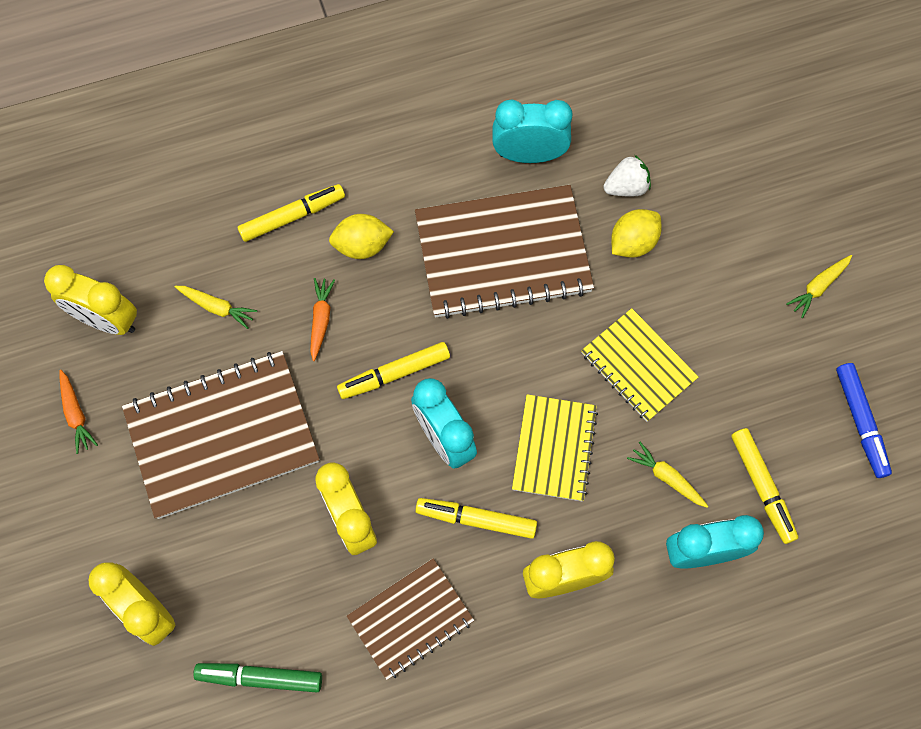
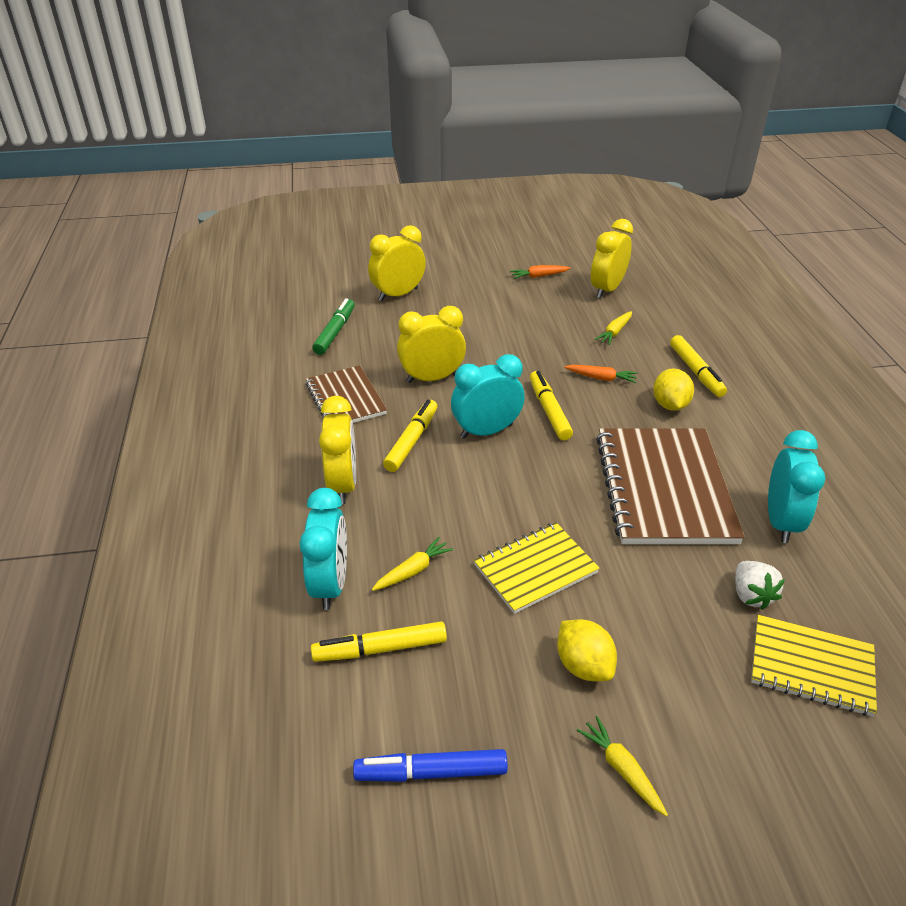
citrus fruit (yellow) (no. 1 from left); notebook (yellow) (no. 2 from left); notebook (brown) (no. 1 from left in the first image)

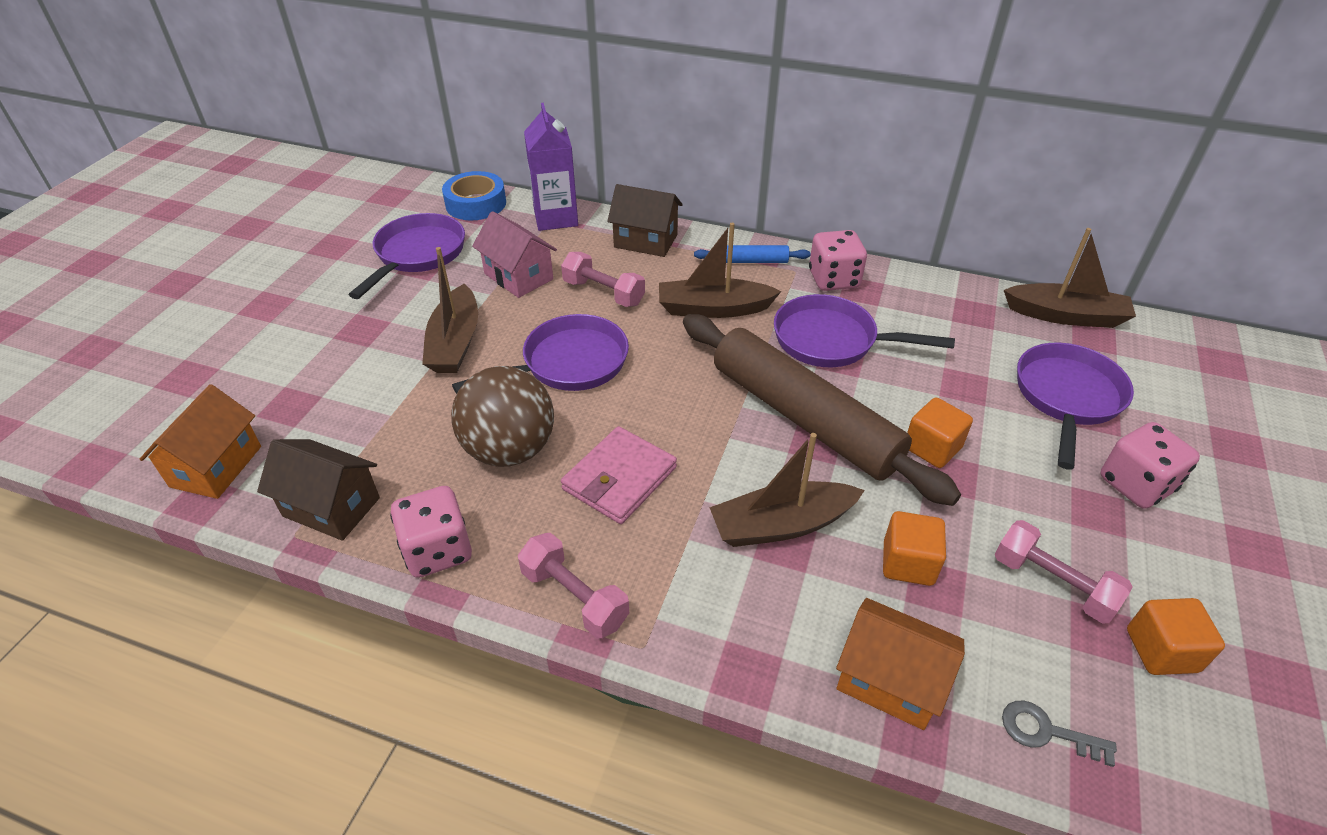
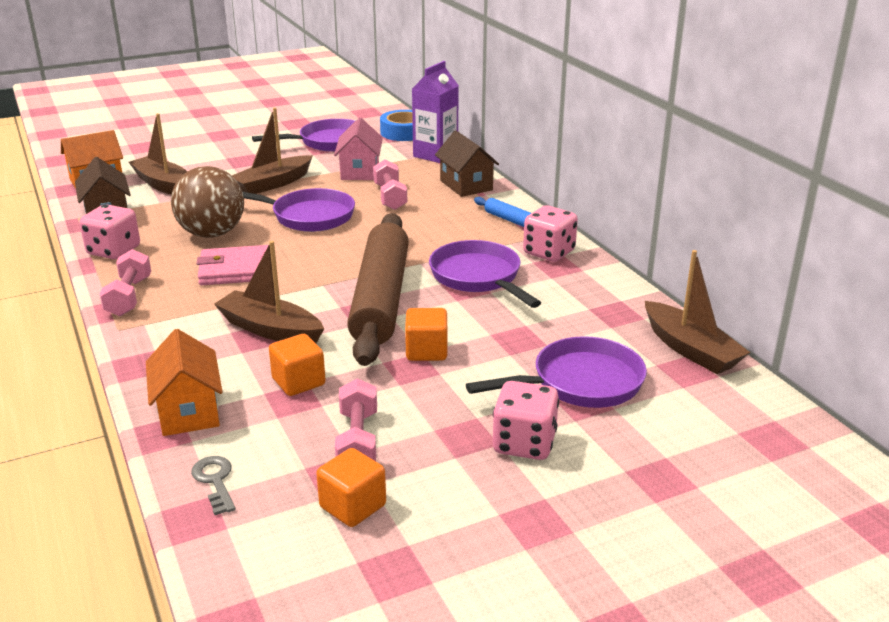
sailboat (brown) (no. 1 from left)

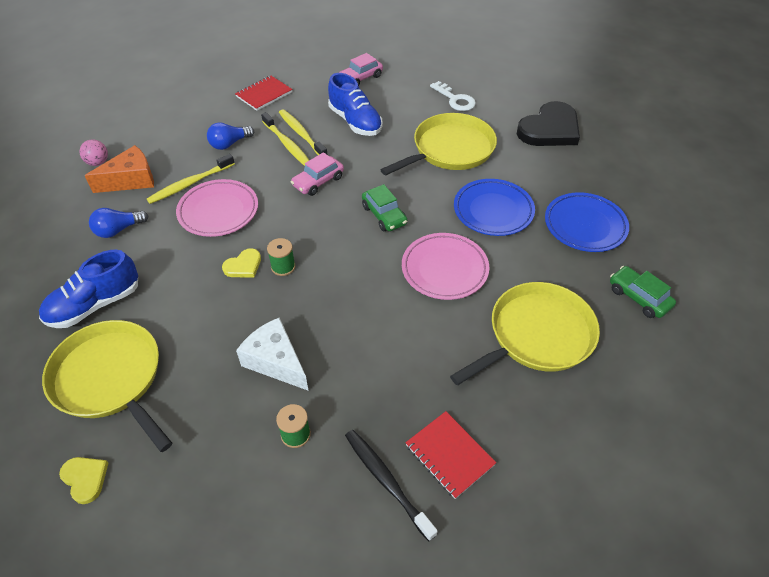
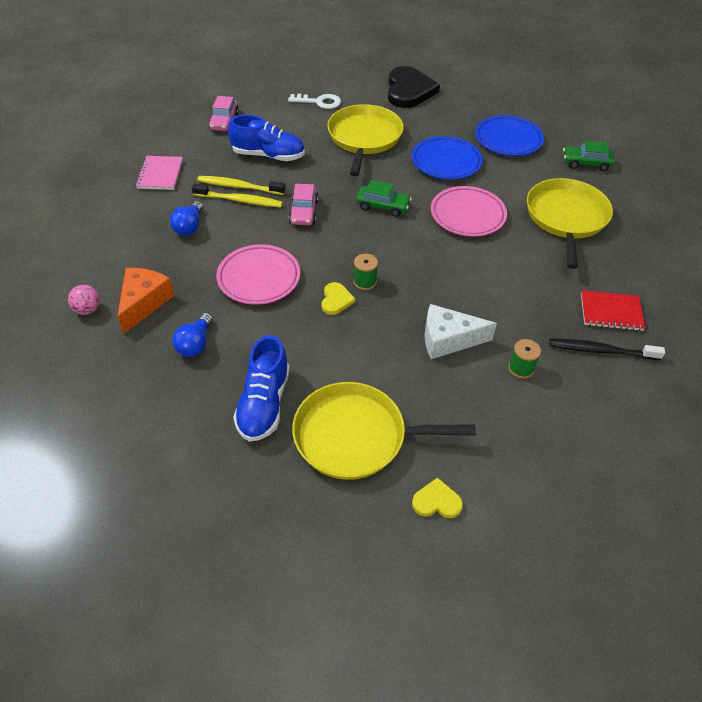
notebook (rosy); toothbrush (yellow) (no. 1 from left in the first image)

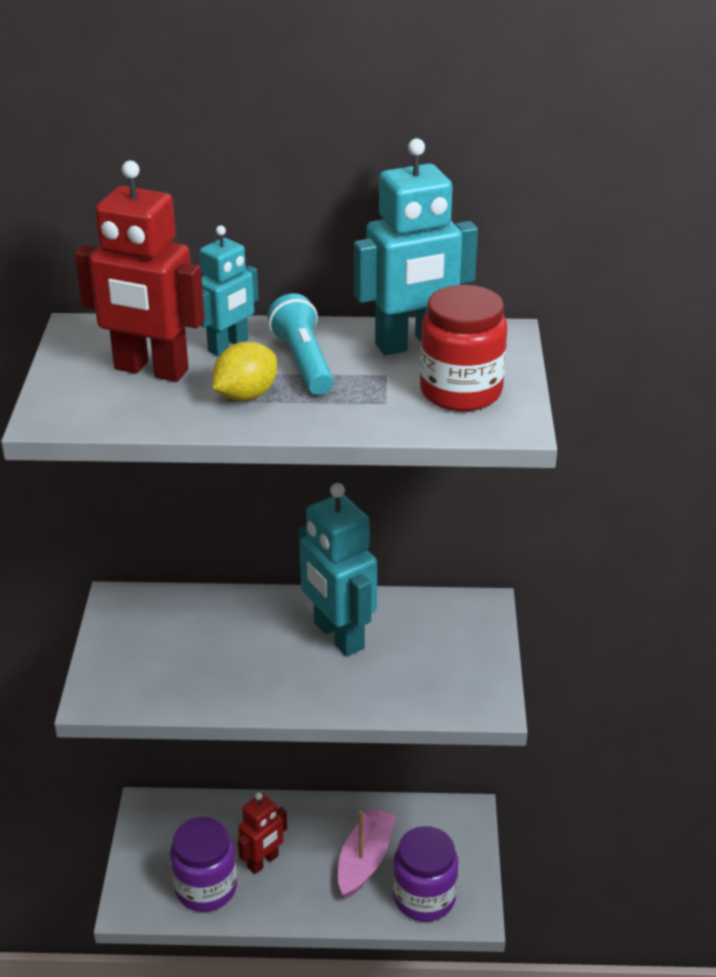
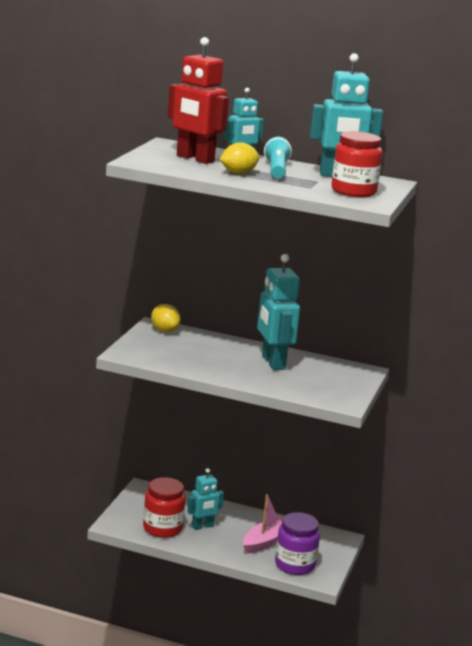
preserve jar (crimson) (no. 1 from left); citrus fruit (yellow) (no. 1 from left); toy robot (turquoise) (no. 1 from left)

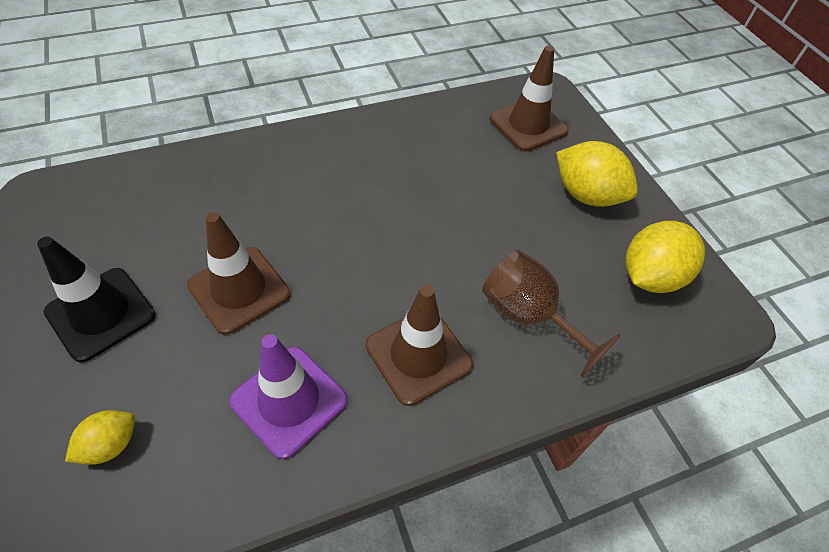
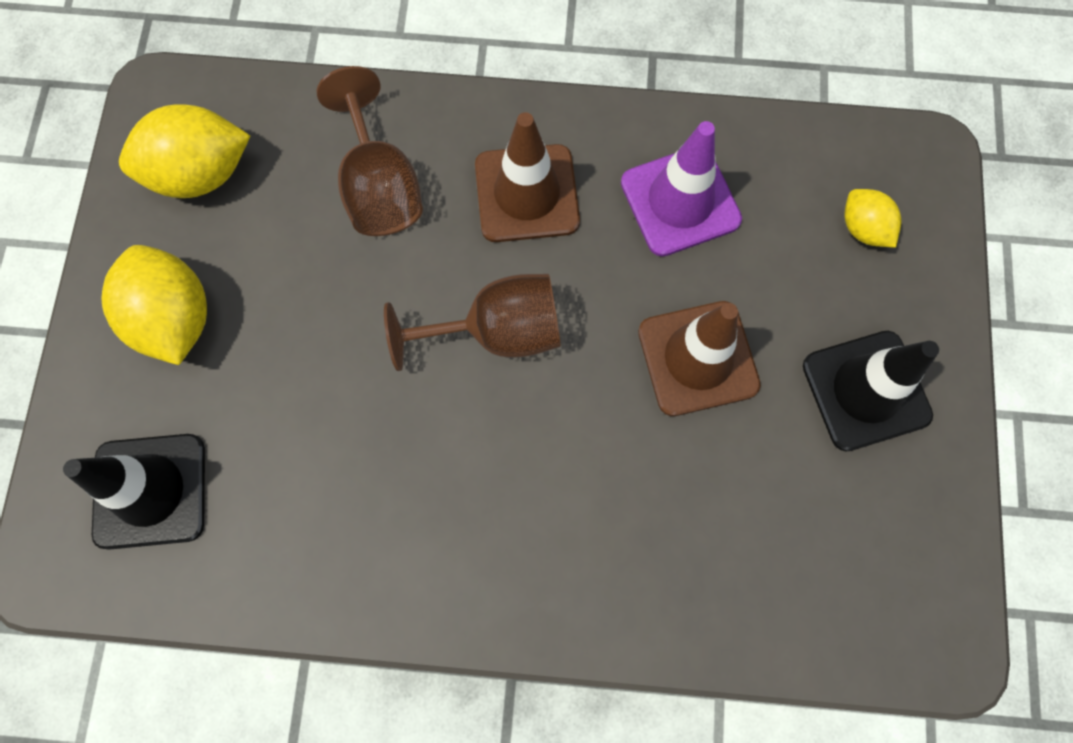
traffic cone (ebony) (no. 1 from left); goblet (brown) (no. 2 from left); citrus fruit (yellow) (no. 3 from left)

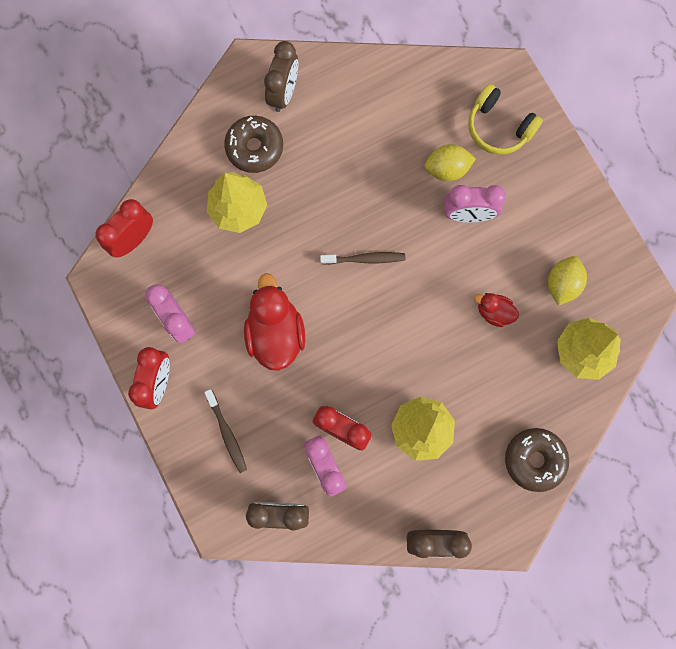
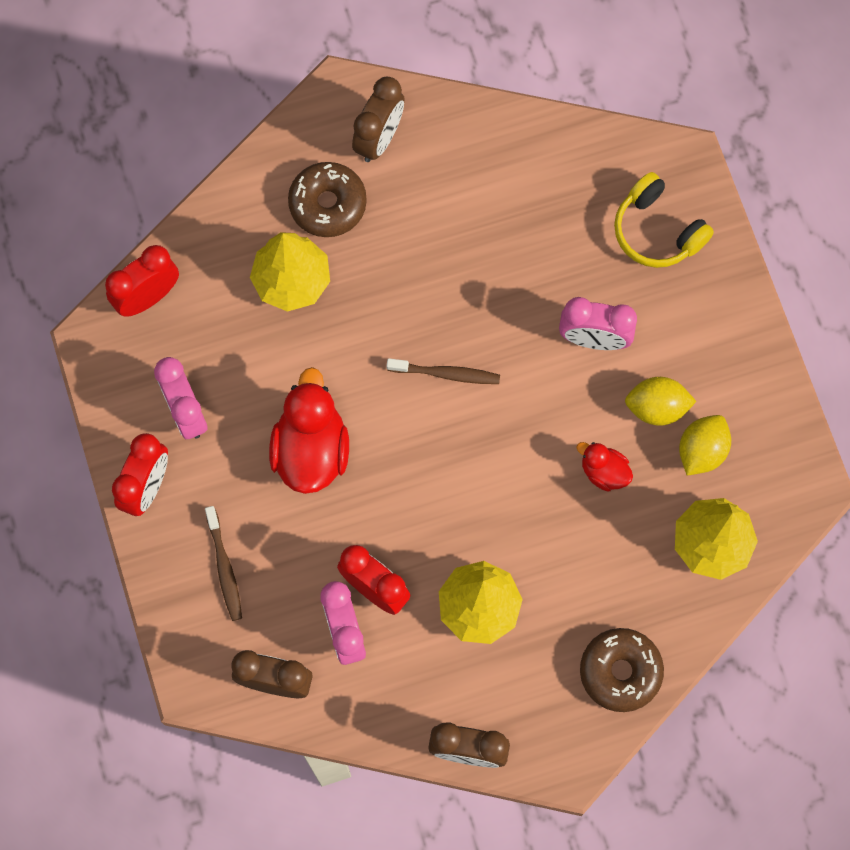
citrus fruit (yellow) (no. 1 from left)

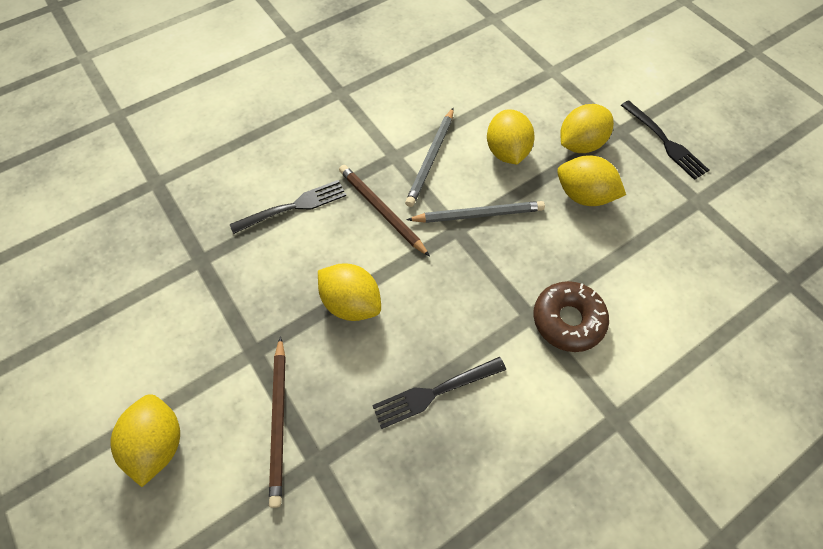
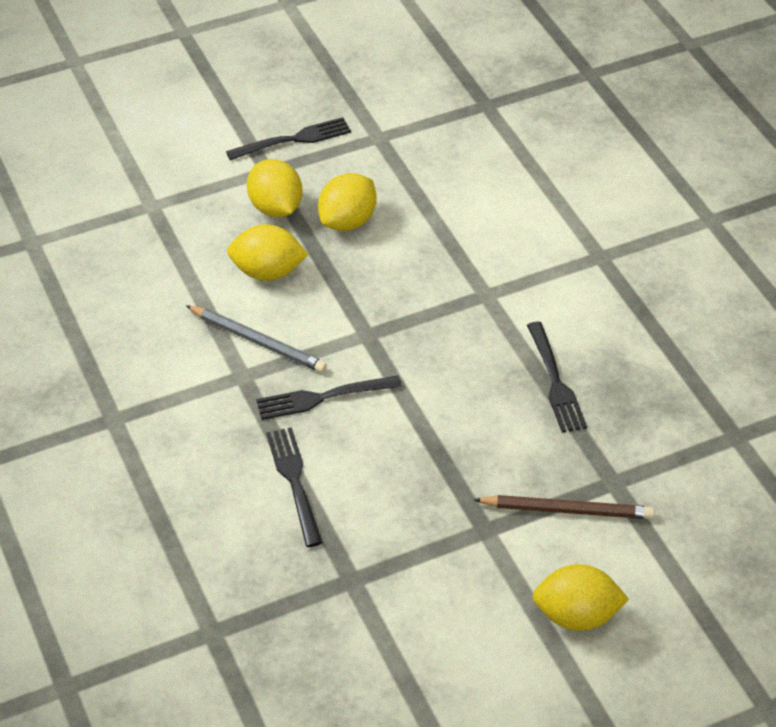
table fork (ebony) (no. 3 from left); citrus fruit (yellow) (no. 2 from left in the first image); lead pencil (ash-grey) (no. 2 from left in the first image); glazed donut (brown)

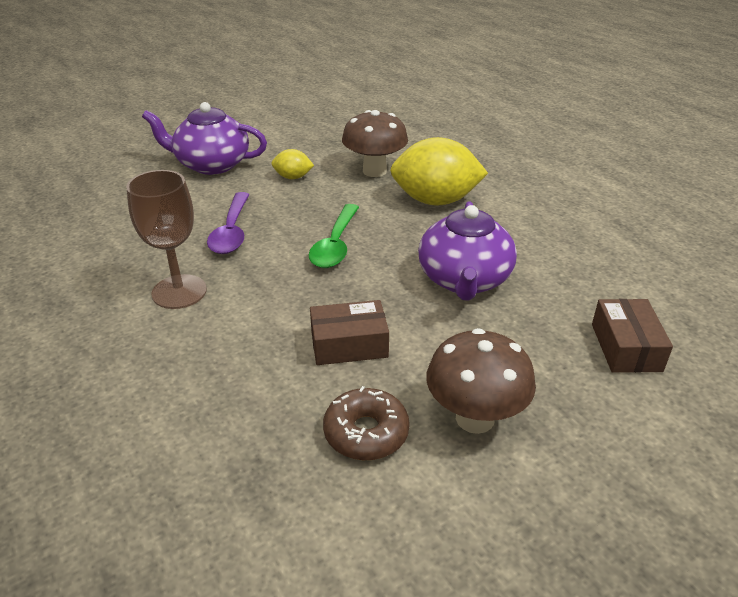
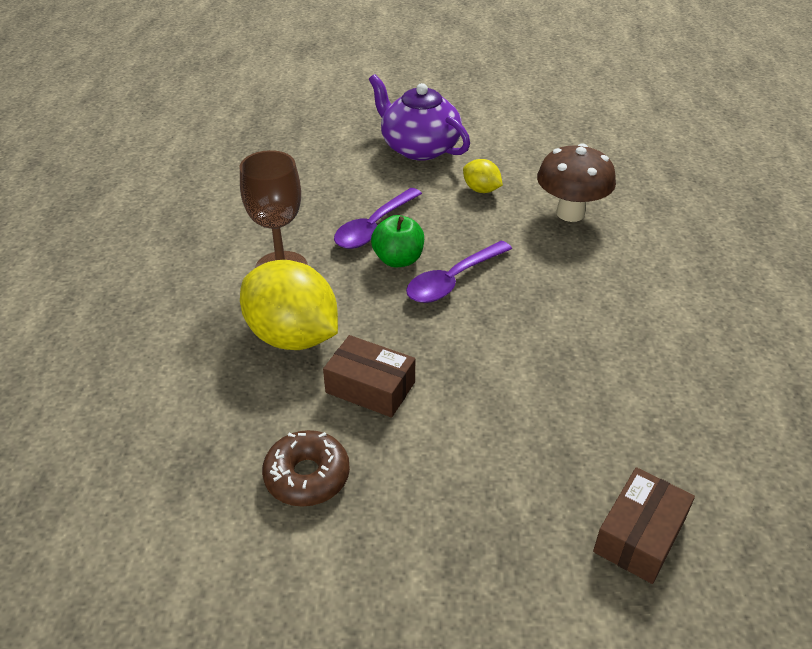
citrus fruit (yellow) (no. 1 from left); apple fruit (green); teaspoon (royal purple) (no. 2 from left); teapot (royal purple) (no. 2 from left in the first image); fungus (brown) (no. 2 from left in the first image)

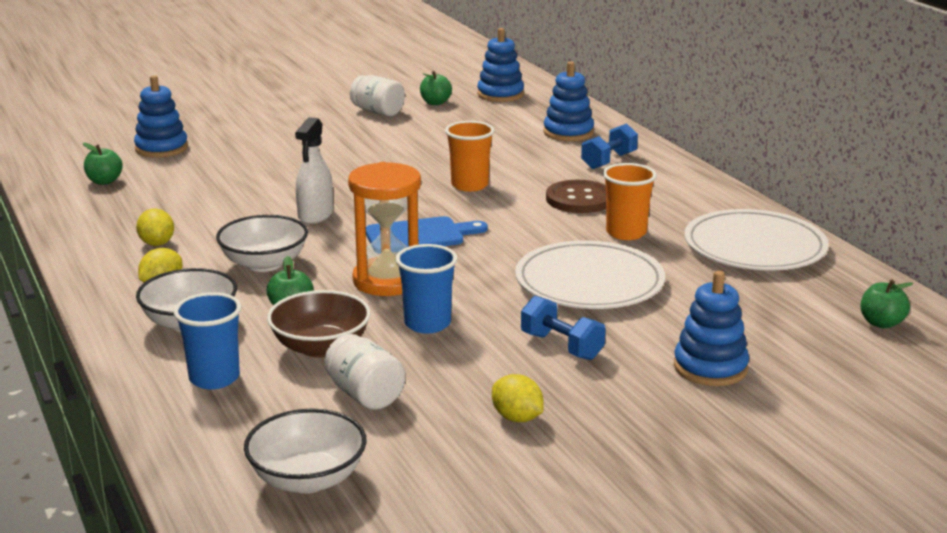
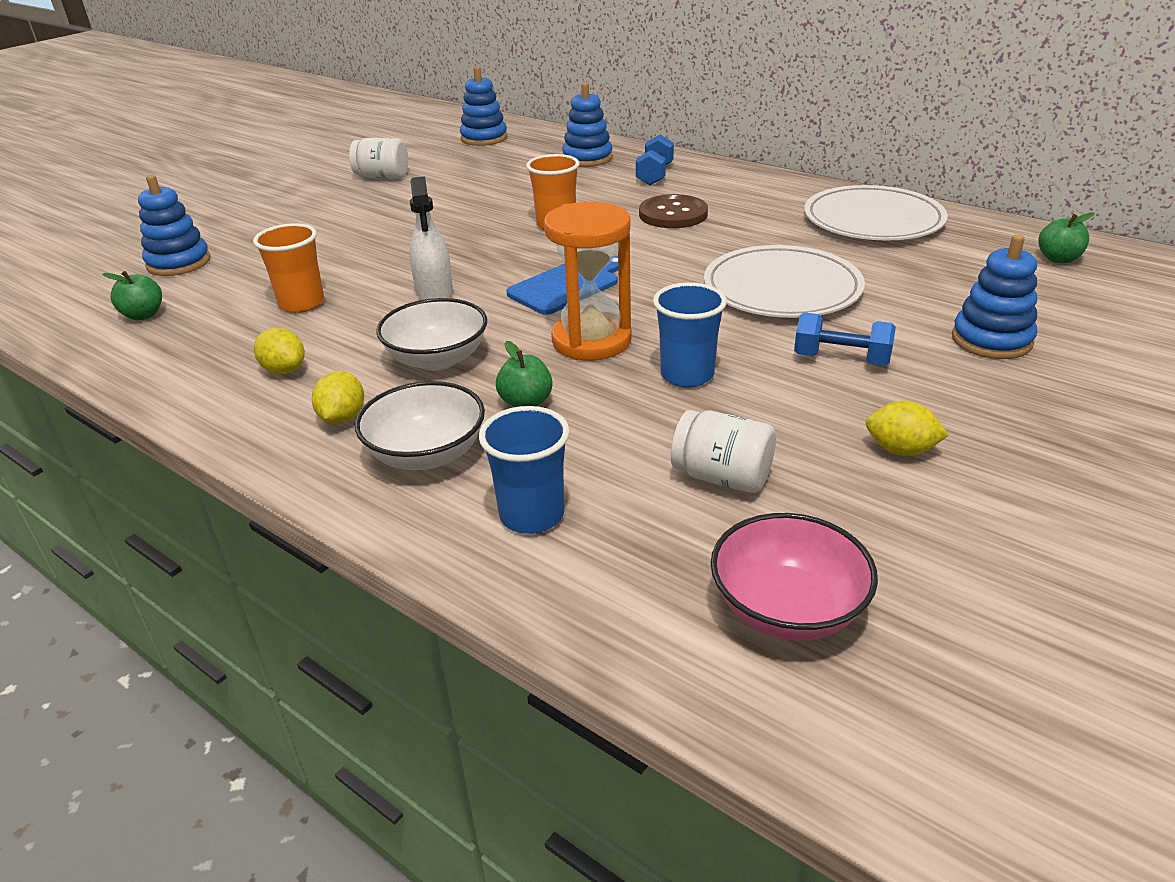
beaker (orange) (no. 1 from left); serving bowl (rosy); serving bowl (brown); apple fruit (green) (no. 3 from left in the first image)

